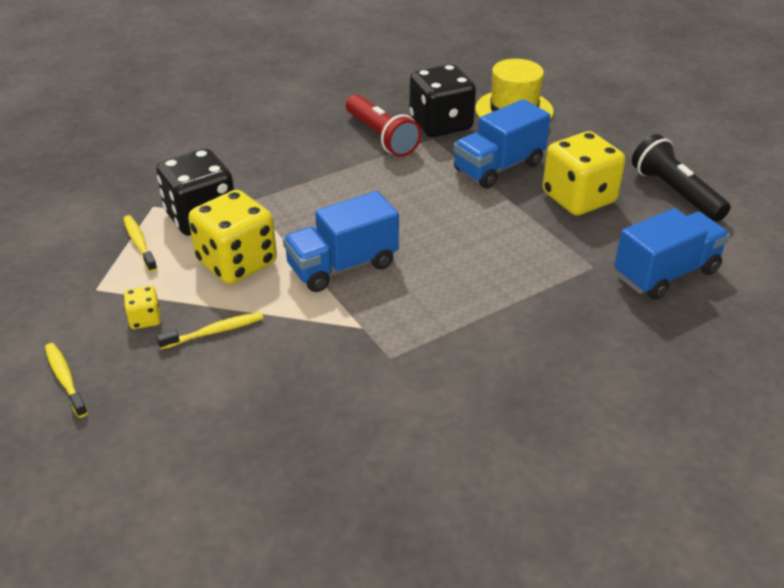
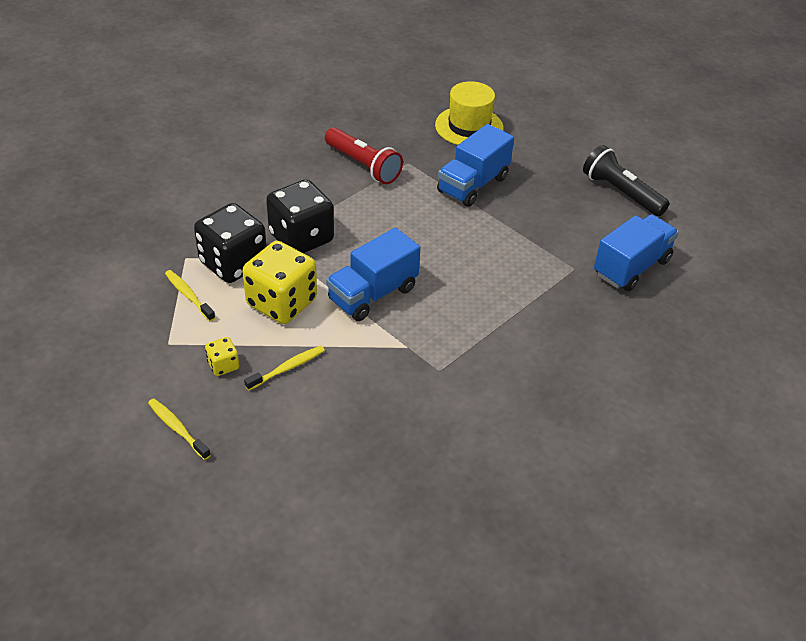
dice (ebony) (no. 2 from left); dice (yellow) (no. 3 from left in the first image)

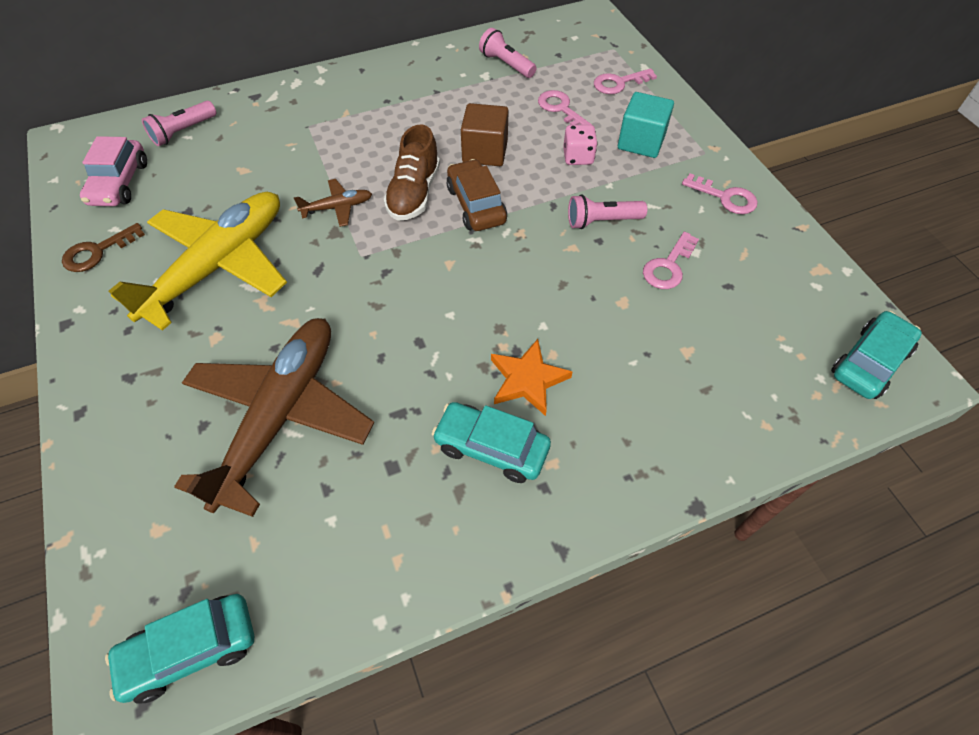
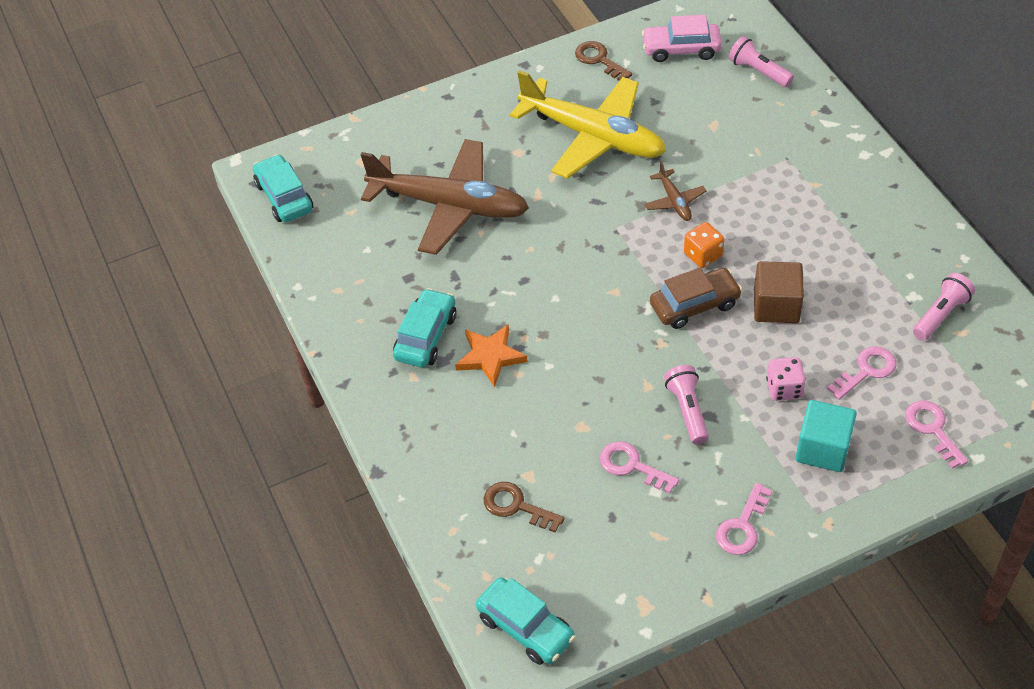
latchkey (brown) (no. 1 from left); dice (orange)

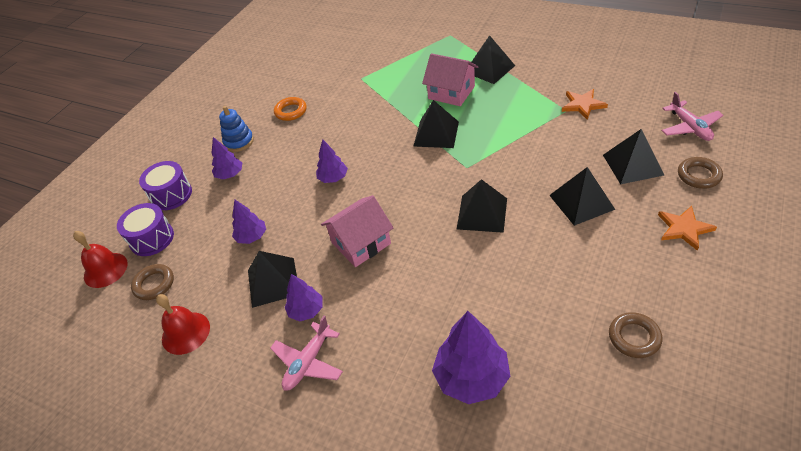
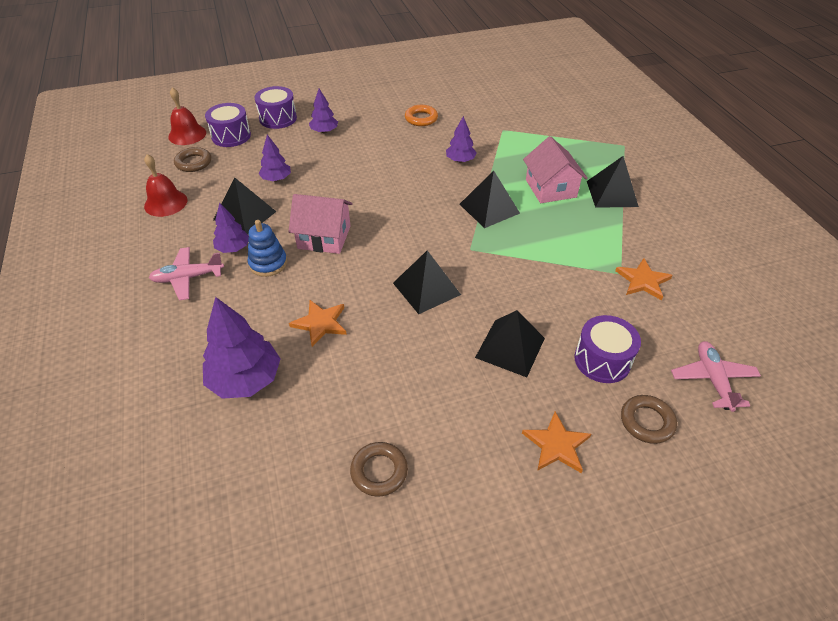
ring stacker (cobalt); five-pointed star (orange) (no. 1 from left); fir tree (royal purple) (no. 5 from left); drum (royal purple) (no. 3 from left); plane (rosy) (no. 2 from left)

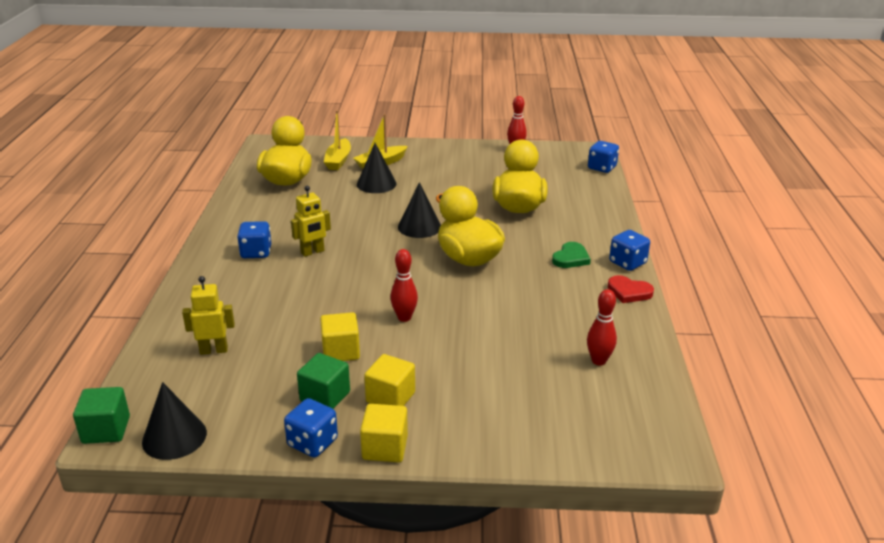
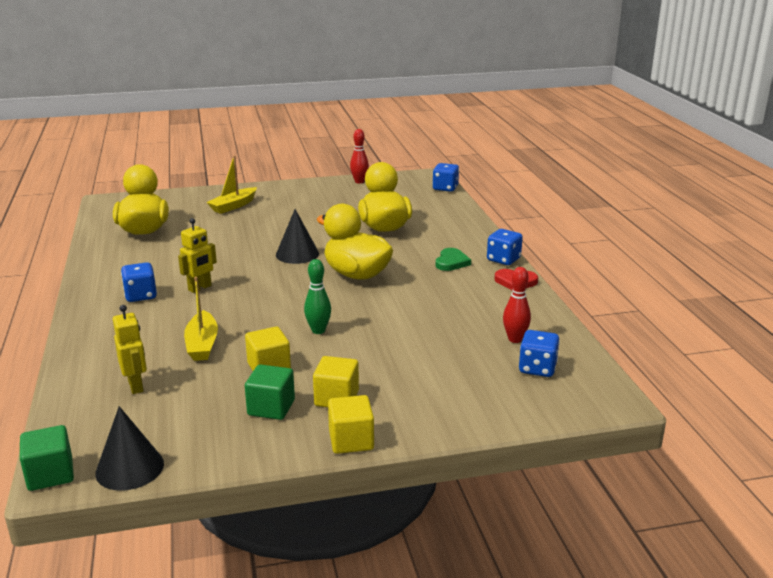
toy robot (yellow) (no. 1 from left); sailboat (yellow) (no. 1 from left); skittle (green); dice (cobalt) (no. 4 from left); cone shape (ebony) (no. 2 from left in the first image)

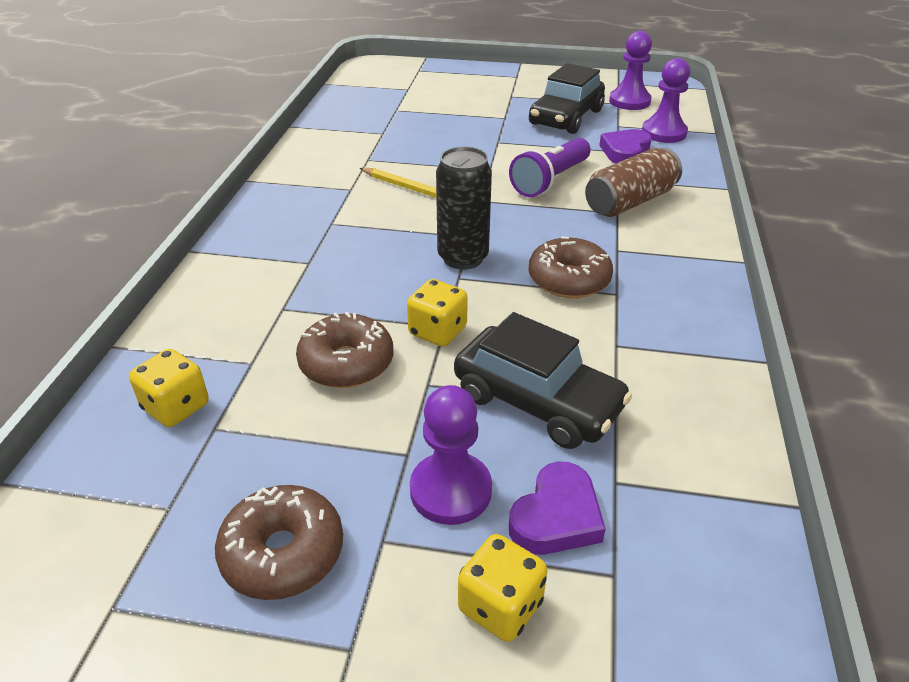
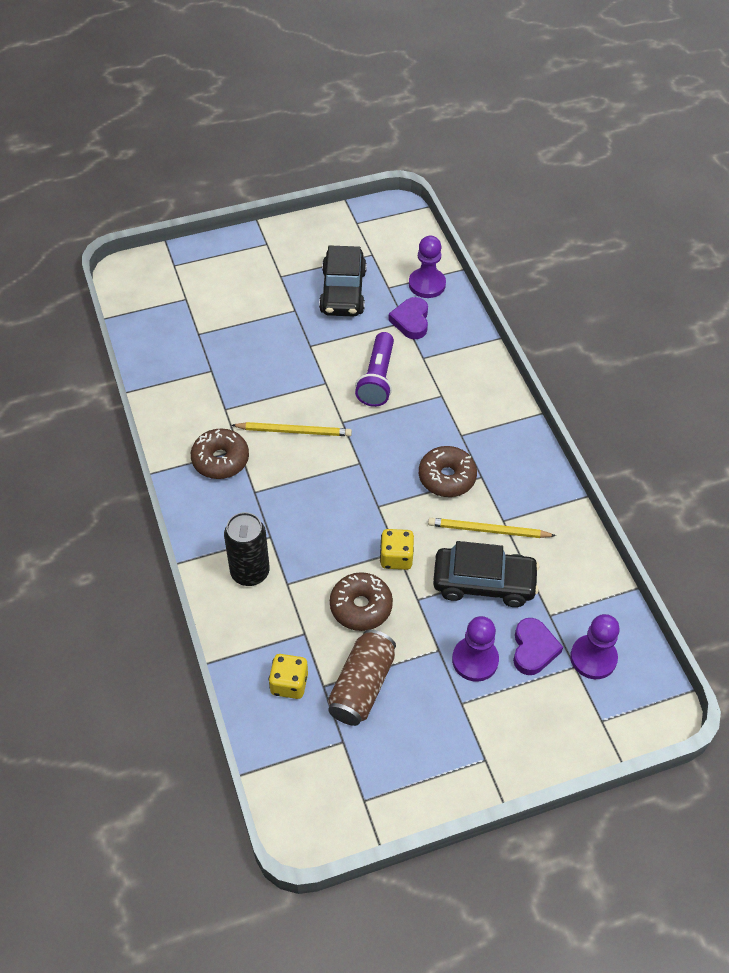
glazed donut (brown) (no. 1 from left); soda can (ebony); soda can (brown); lead pencil (yellow) (no. 2 from left); game pawn (royal purple) (no. 3 from left); dice (yellow) (no. 3 from left in the first image)

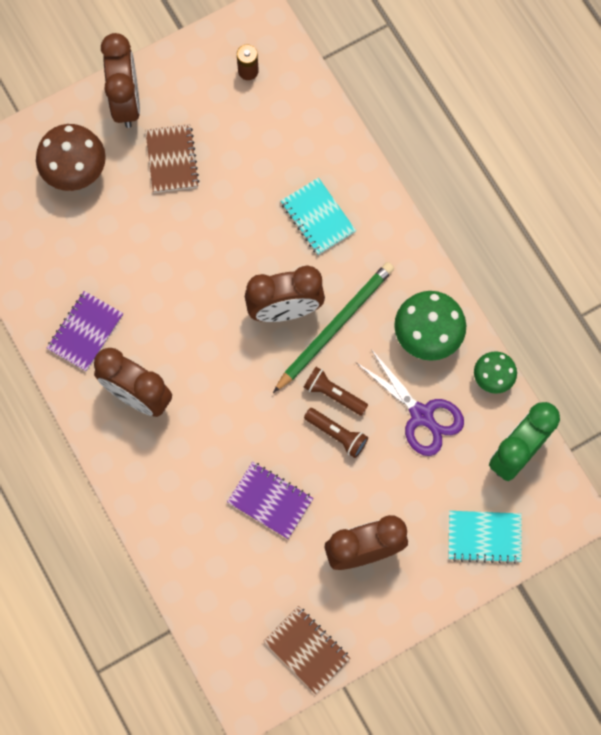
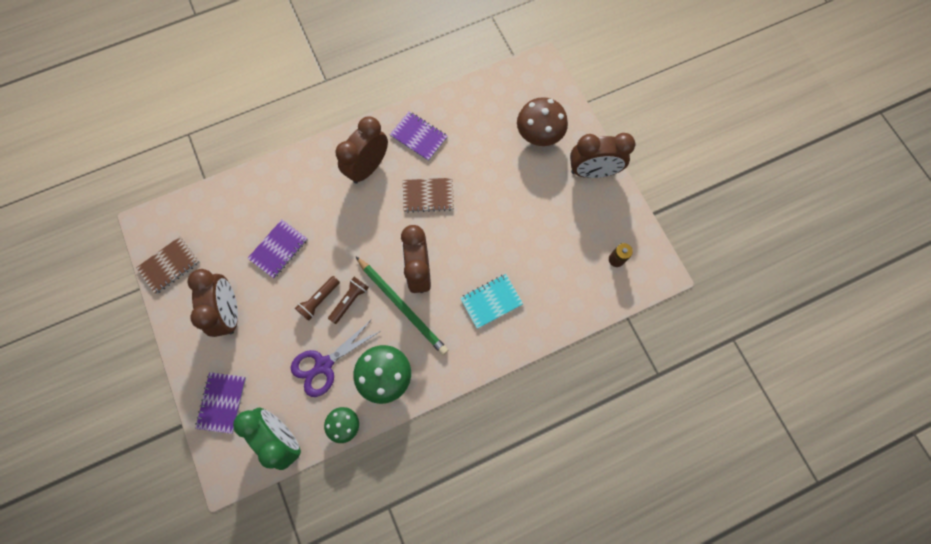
notebook (royal purple) (no. 1 from left); notebook (brown) (no. 2 from left)

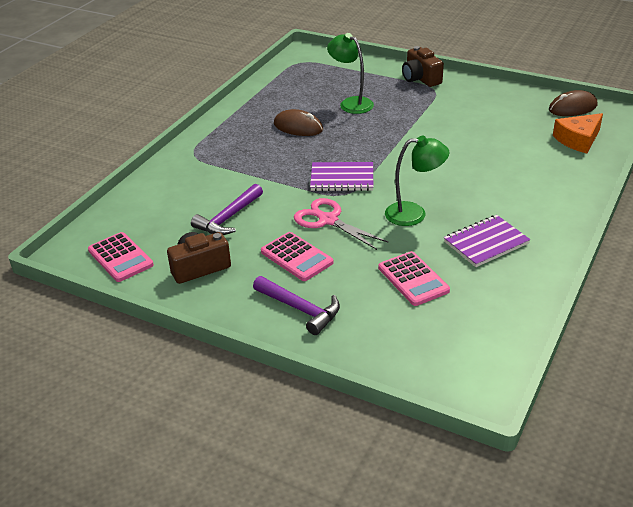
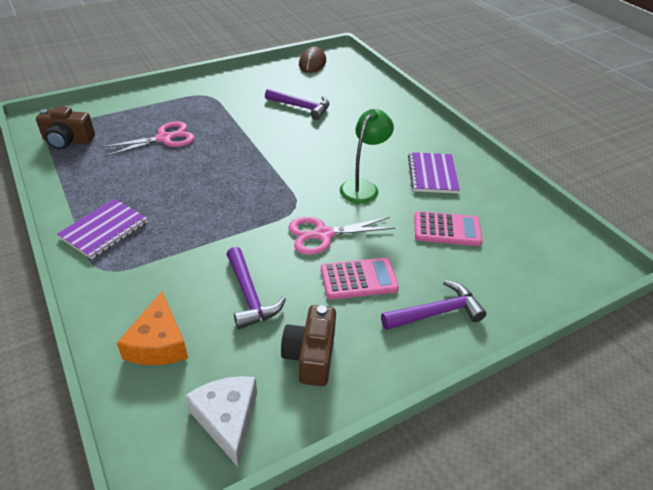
compact camera (brown) (no. 1 from left); notebook (royal purple) (no. 1 from left); shears (rosy) (no. 1 from left); piece of cheese (orange); piece of cheese (white); carpenter's hammer (royal purple) (no. 2 from left); PC mouse (brown) (no. 1 from left in the first image)

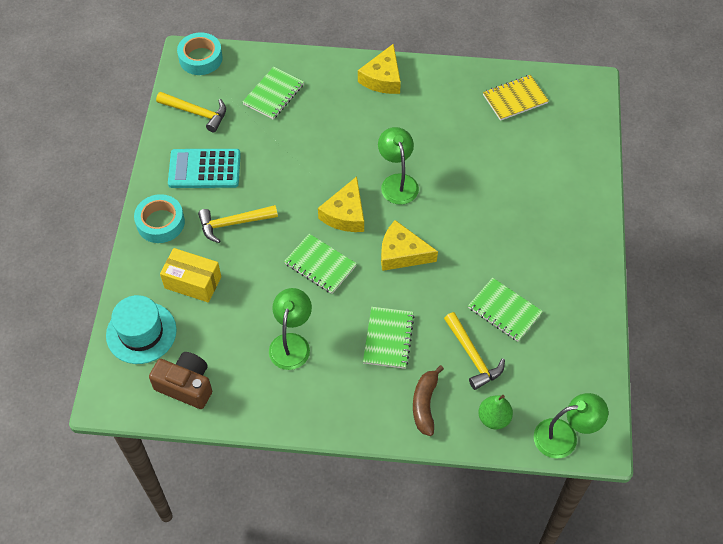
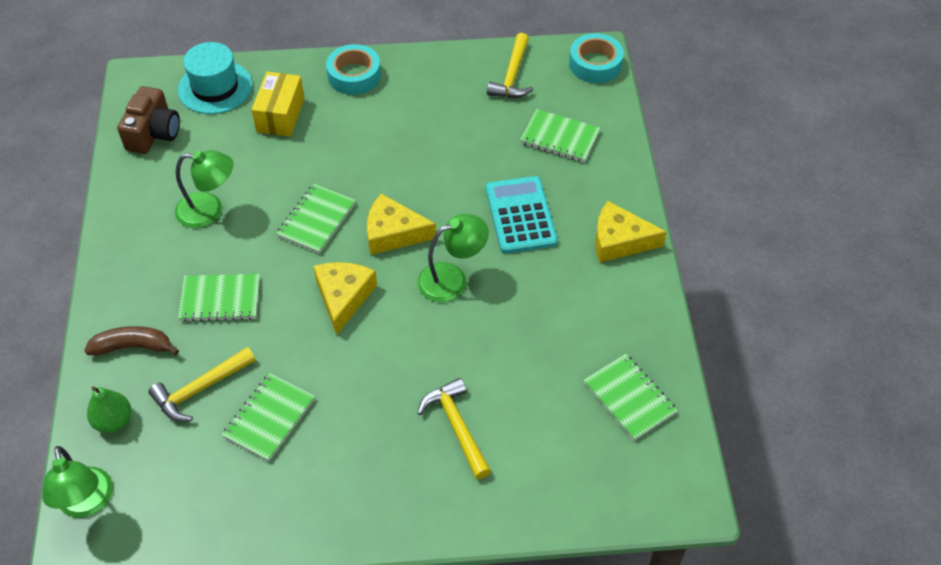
carpenter's hammer (yellow) (no. 2 from left); pocket calculator (turquoise); notebook (green) (no. 5 from left)

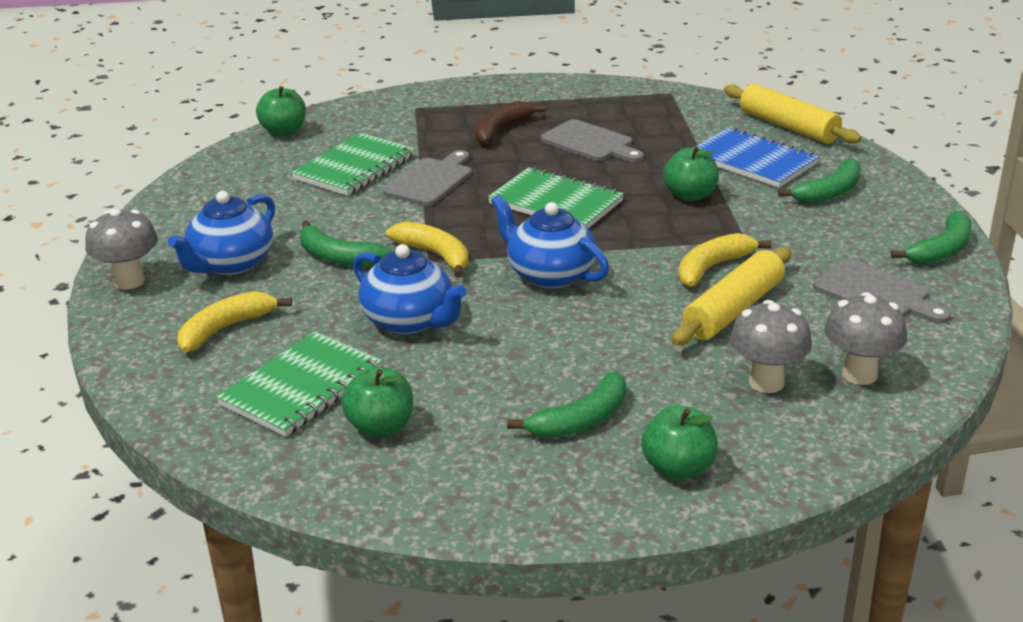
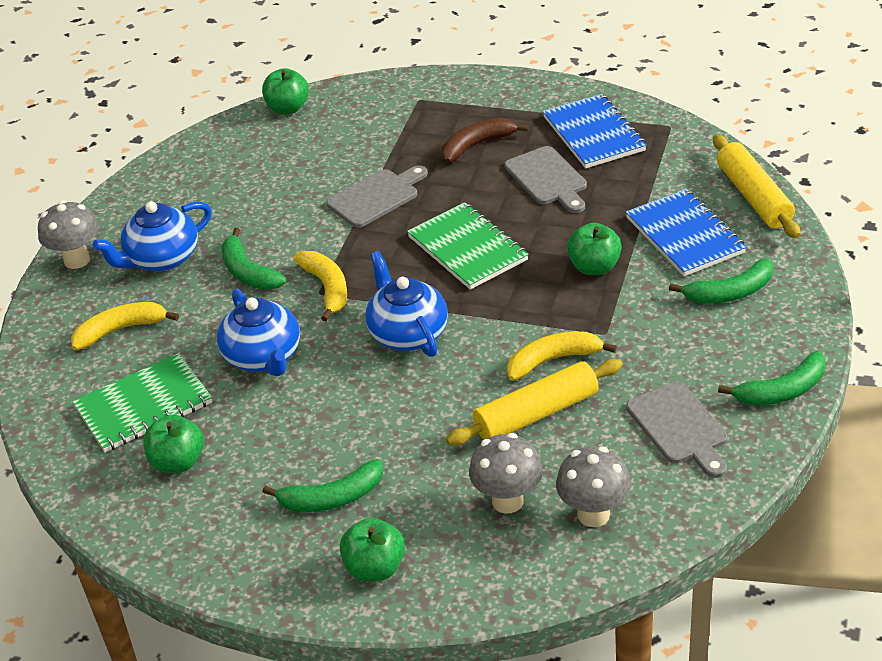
notebook (cobalt) (no. 1 from left); notebook (green) (no. 2 from left in the first image)

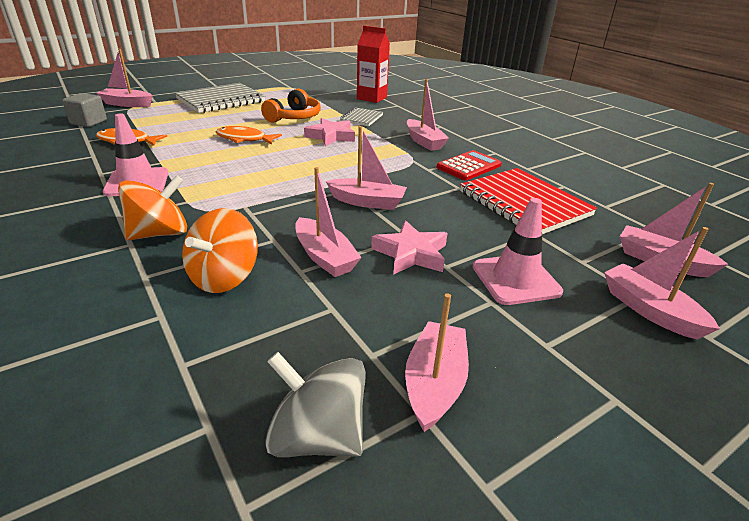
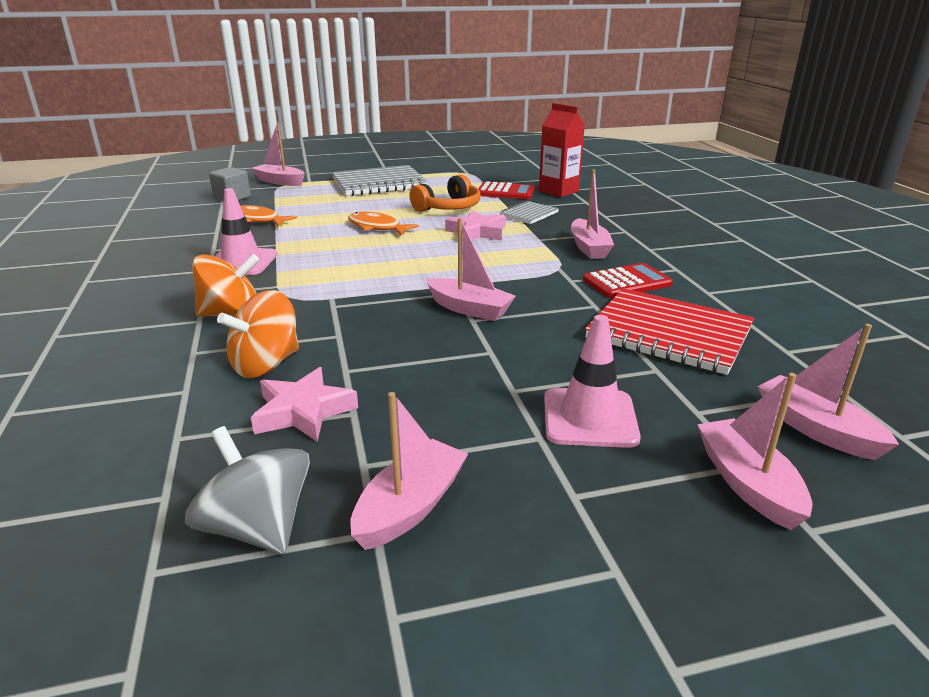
five-pointed star (rosy) (no. 1 from left); pocket calculator (crimson) (no. 1 from left); notebook (crimson); sailboat (rosy) (no. 2 from left in the first image)

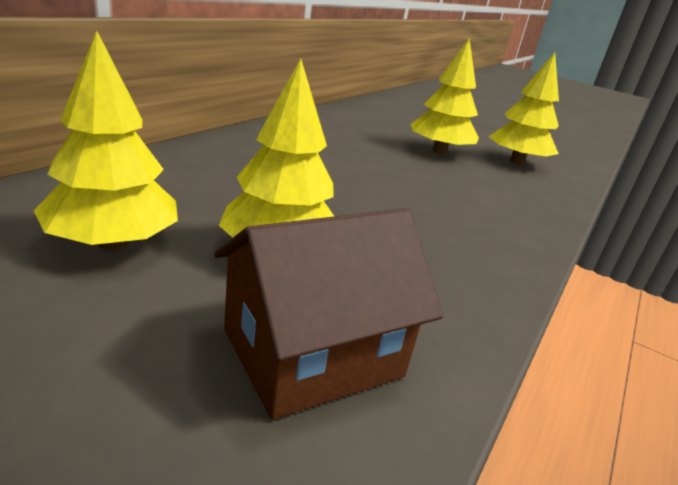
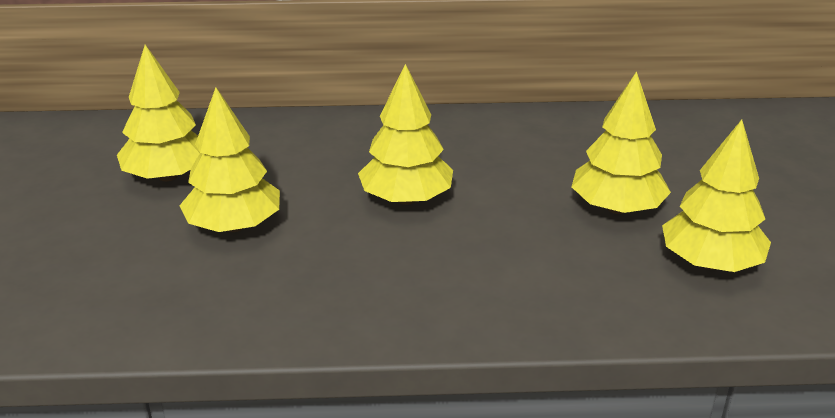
fir tree (yellow) (no. 3 from left); toy house (brown)

